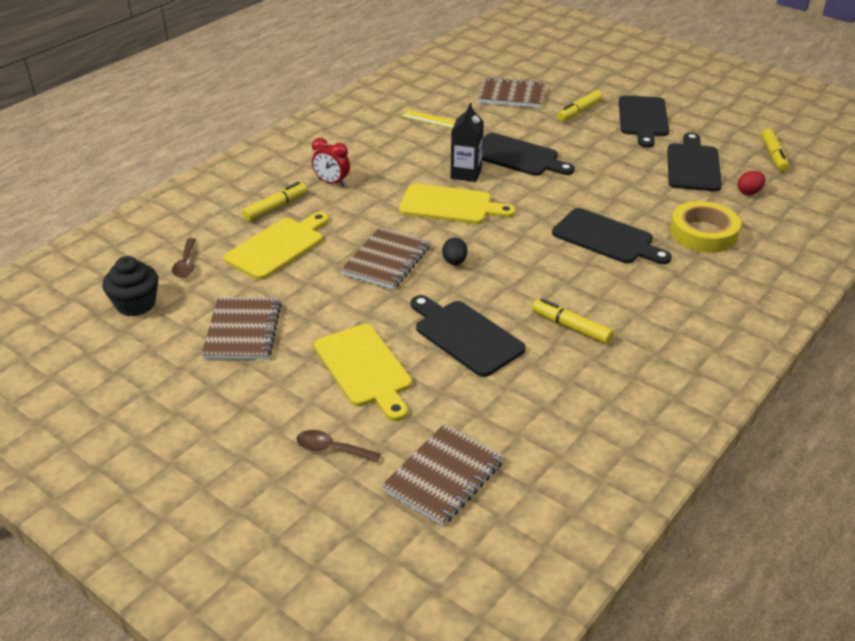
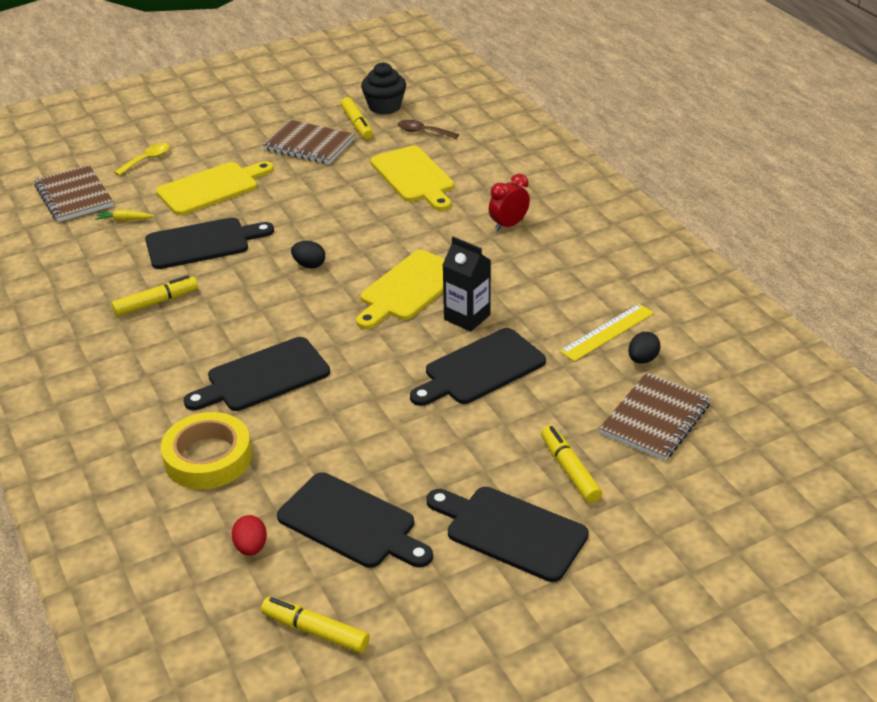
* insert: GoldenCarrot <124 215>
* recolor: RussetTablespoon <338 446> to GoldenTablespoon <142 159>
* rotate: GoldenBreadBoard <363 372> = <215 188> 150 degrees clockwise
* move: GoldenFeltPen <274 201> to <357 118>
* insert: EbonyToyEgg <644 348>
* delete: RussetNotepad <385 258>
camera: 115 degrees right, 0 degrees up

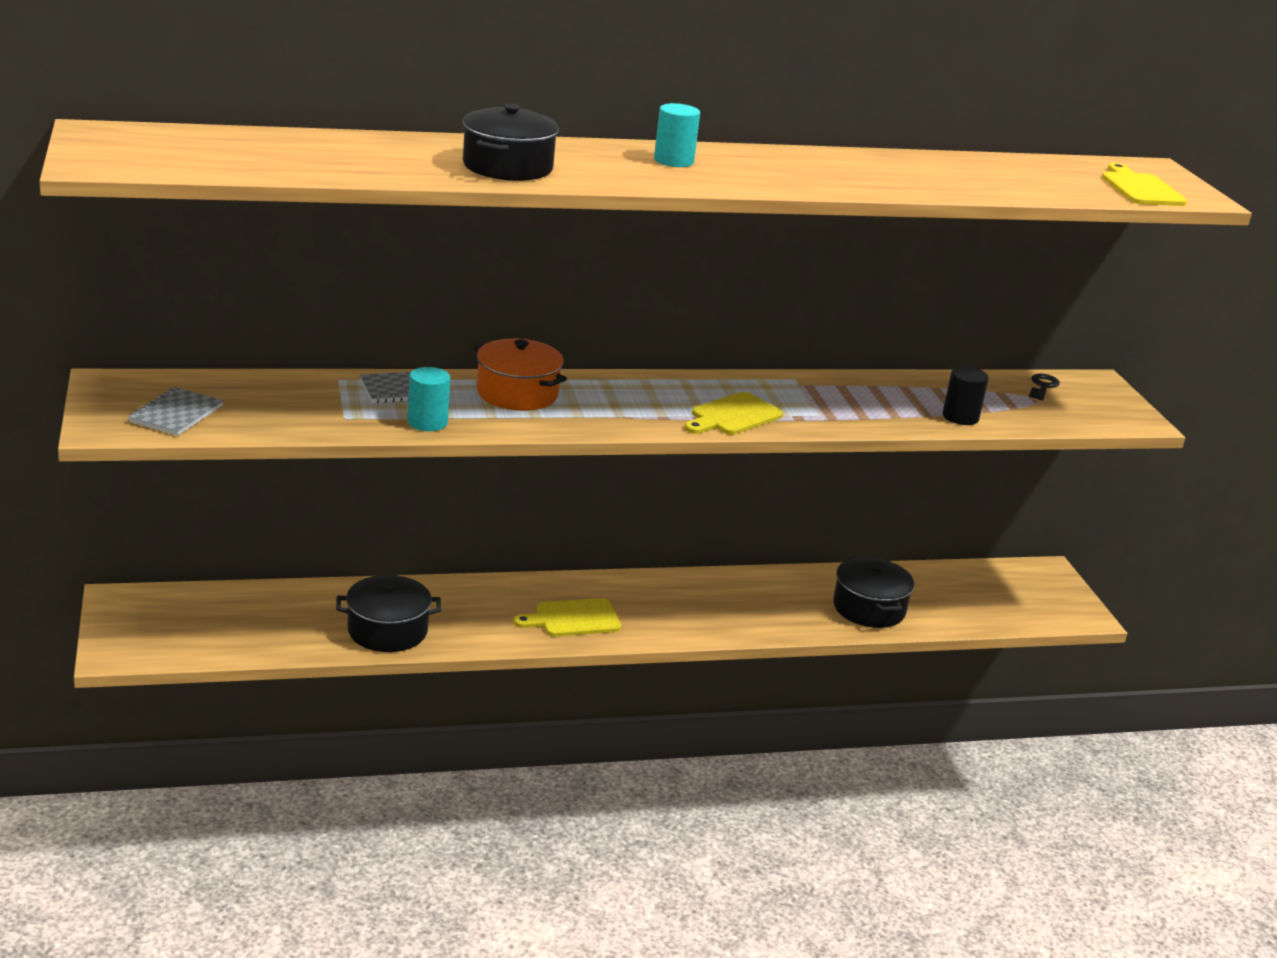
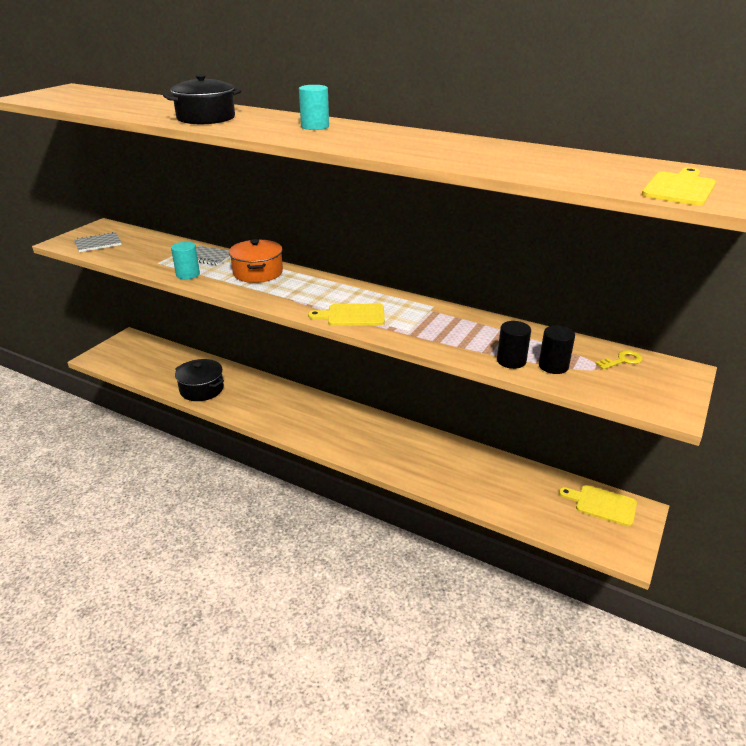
* insert: EbonyCylinder <557 350>
* move: GoldenBreadBoard <567 617> to <598 506>
* recolor: EbonyKey <1044 387> to GoldenKey <619 360>
* delete: EbonyCookingPot <873 592>
camera: 45 degrees right, 5 degrees up

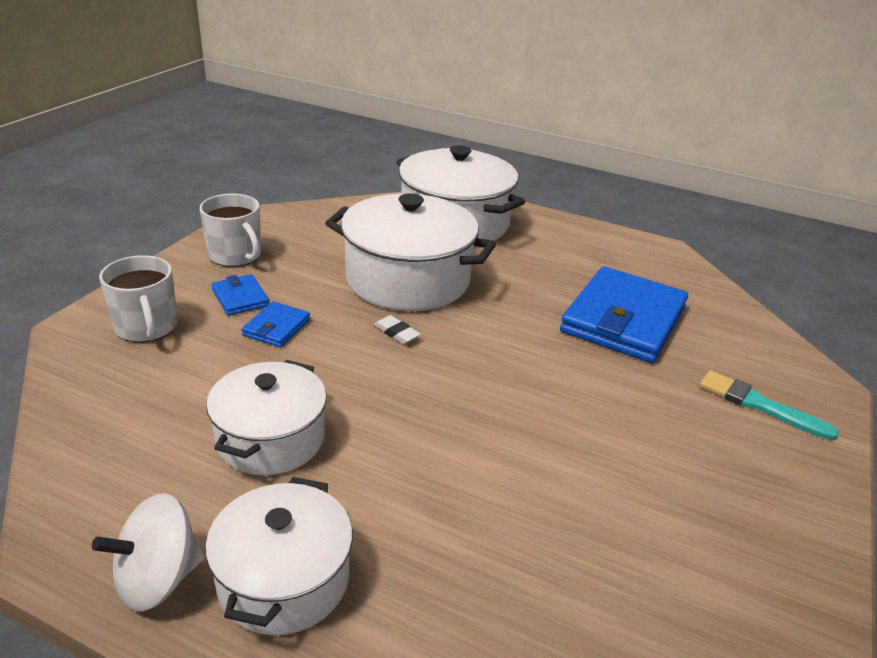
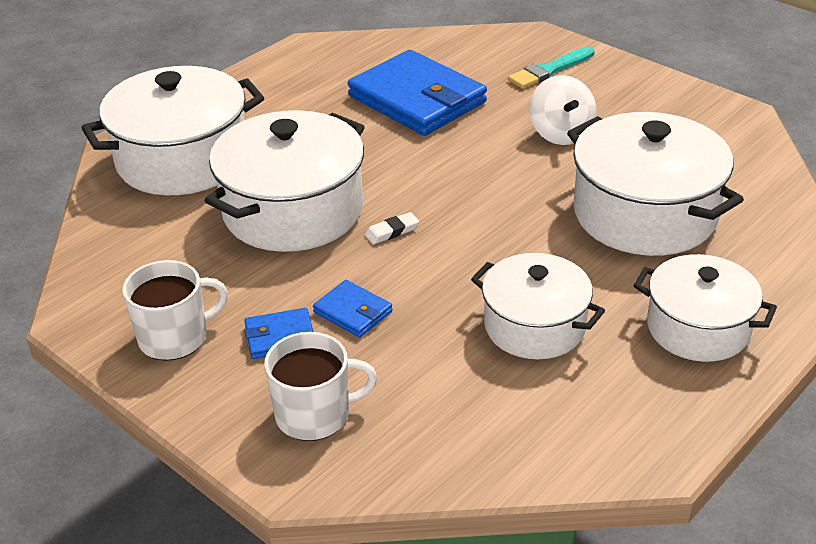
* move: PureWhiteToyTop <148 552> to <563 110>
* insert: PureWhiteCookingPot <655 184>
camera: 70 degrees left, 5 degrees up

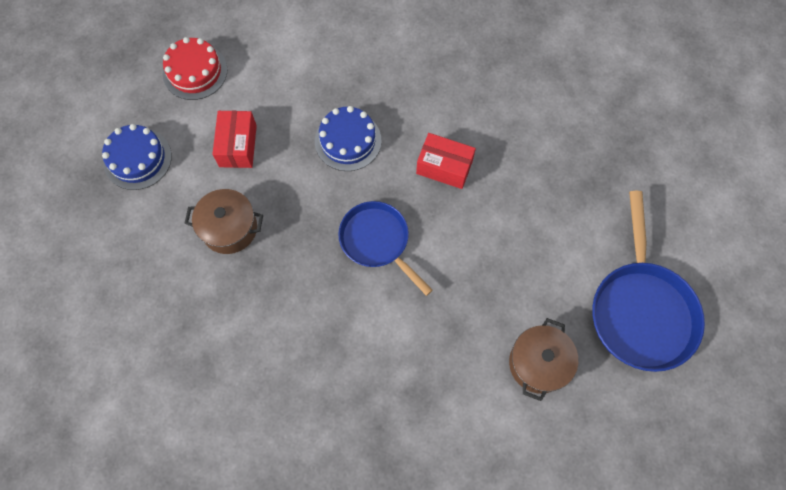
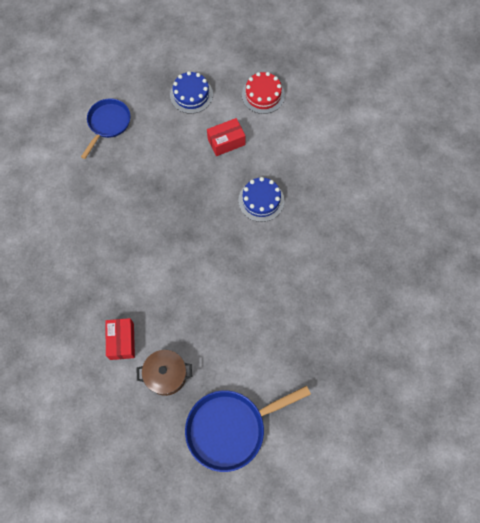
* move: BlueSkillet <385 248> to <106 129>
* move: ScarletParcel <446 161> to <120 339>
* delete: RussetCookingPot <224 221>
camera: 65 degrees right, 0 degrees up

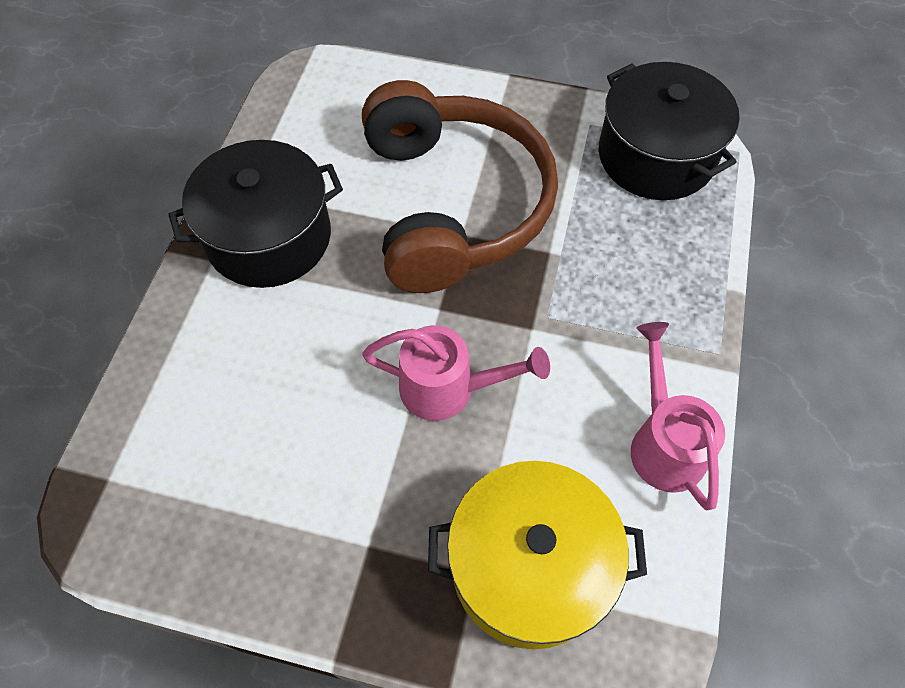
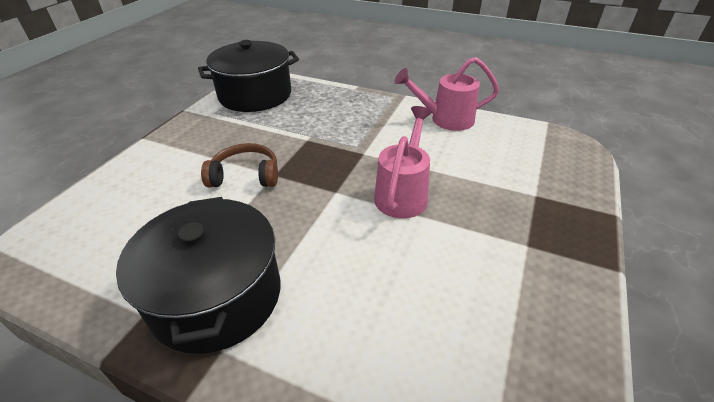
* resize: RussetHeadset <460 186> = <239 165> x0.43
* delete: GoldenCookingPot <537 555>
camera: 80 degrees left, 20 degrees down

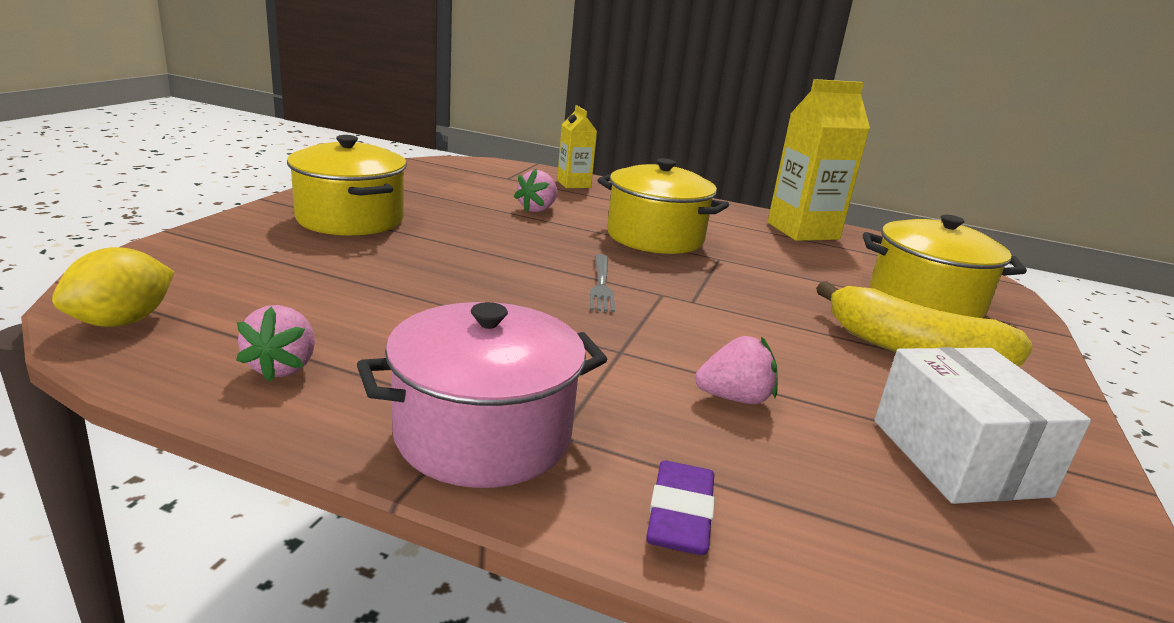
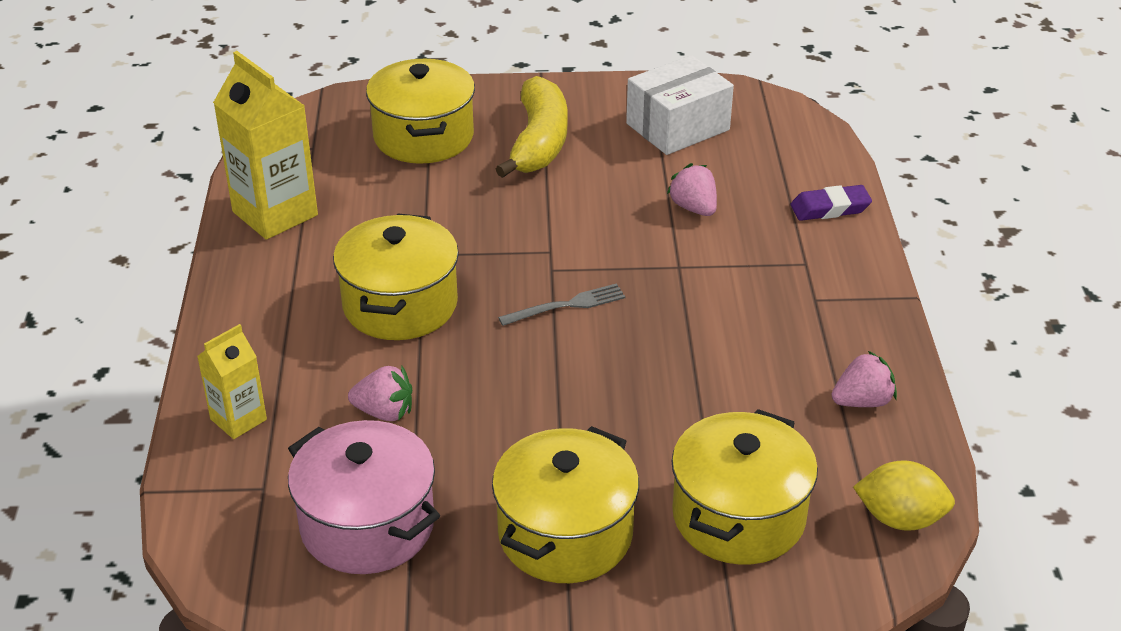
* move: PinkCookingPot <482 395> to <364 497>
* insert: GoldenCookingPot <745 487>
camera: 110 degrees left, 15 degrees up

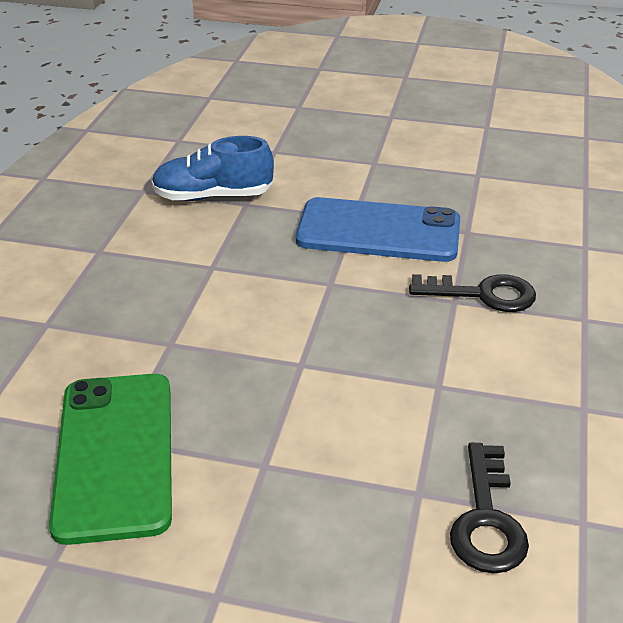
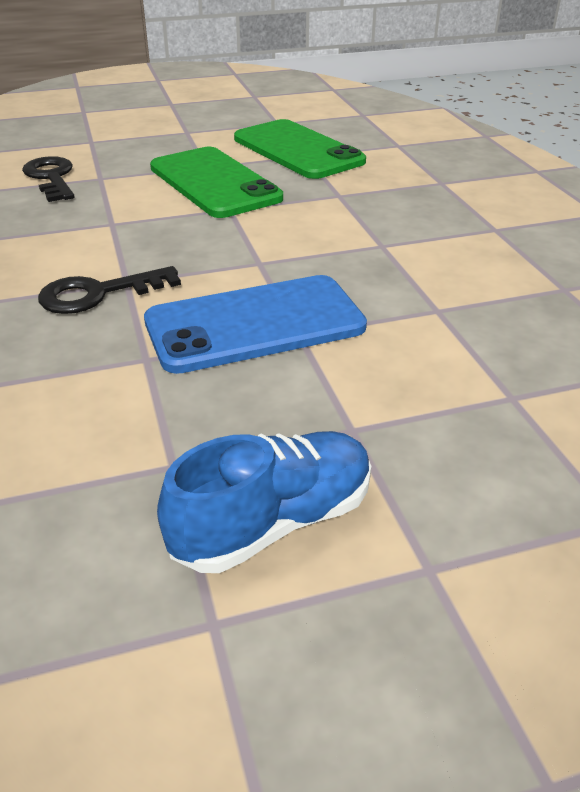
* insert: GreenPhone <216 182>
* move: BlueShoe <212 168> to <264 502>
camera: 150 degrees right, 0 degrees up

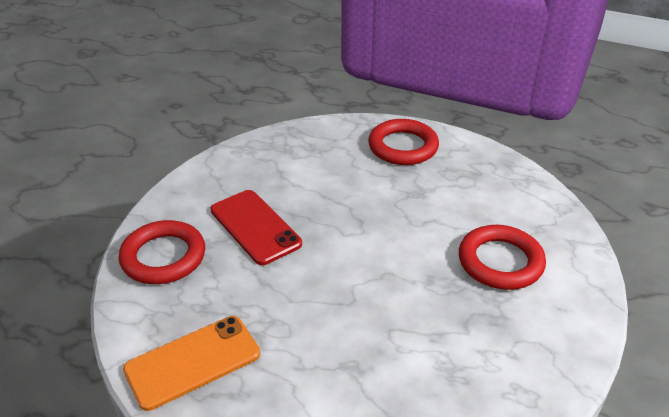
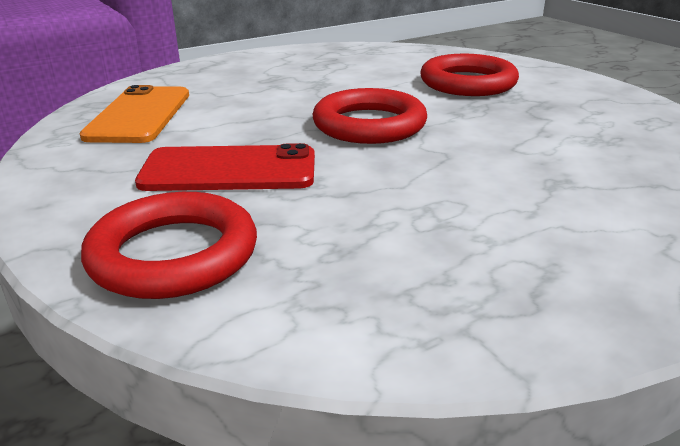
* move: OrangePhone <191 363> to <134 114>
* move: ScarletRing <403 142> to <369 116>
camera: 55 degrees left, 10 degrees down

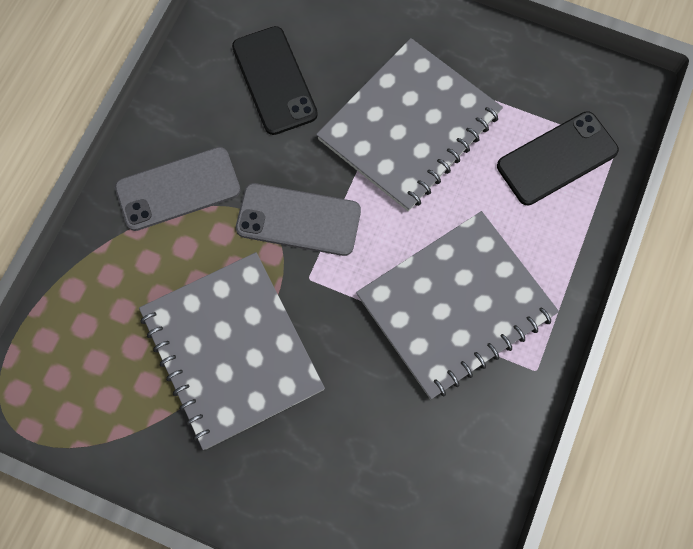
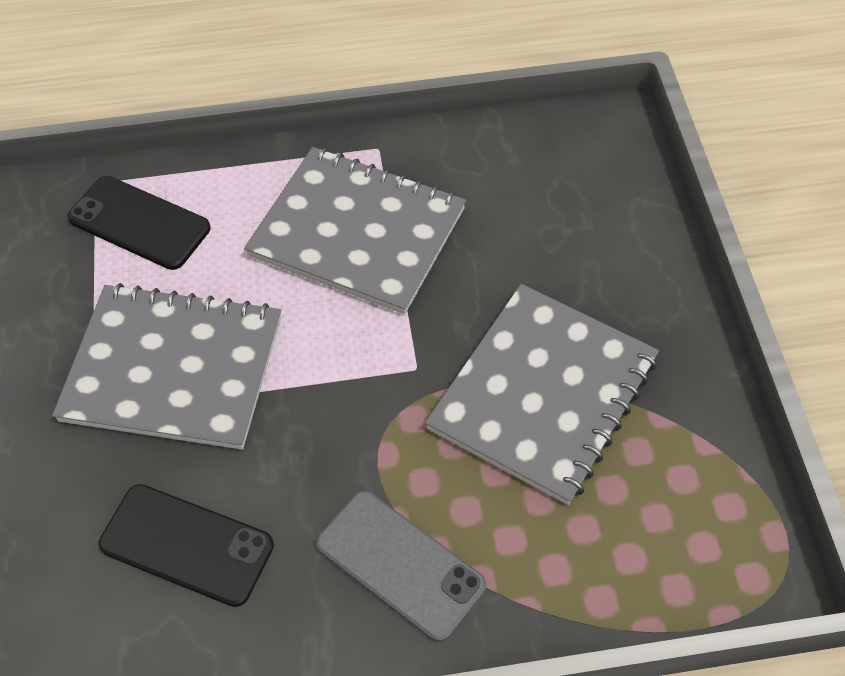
* rotate: EbonyPhone <275 80> = <186 545> 75 degrees clockwise
* delete: GreyPhone <298 219>
camera: 120 degrees left, 15 degrees down

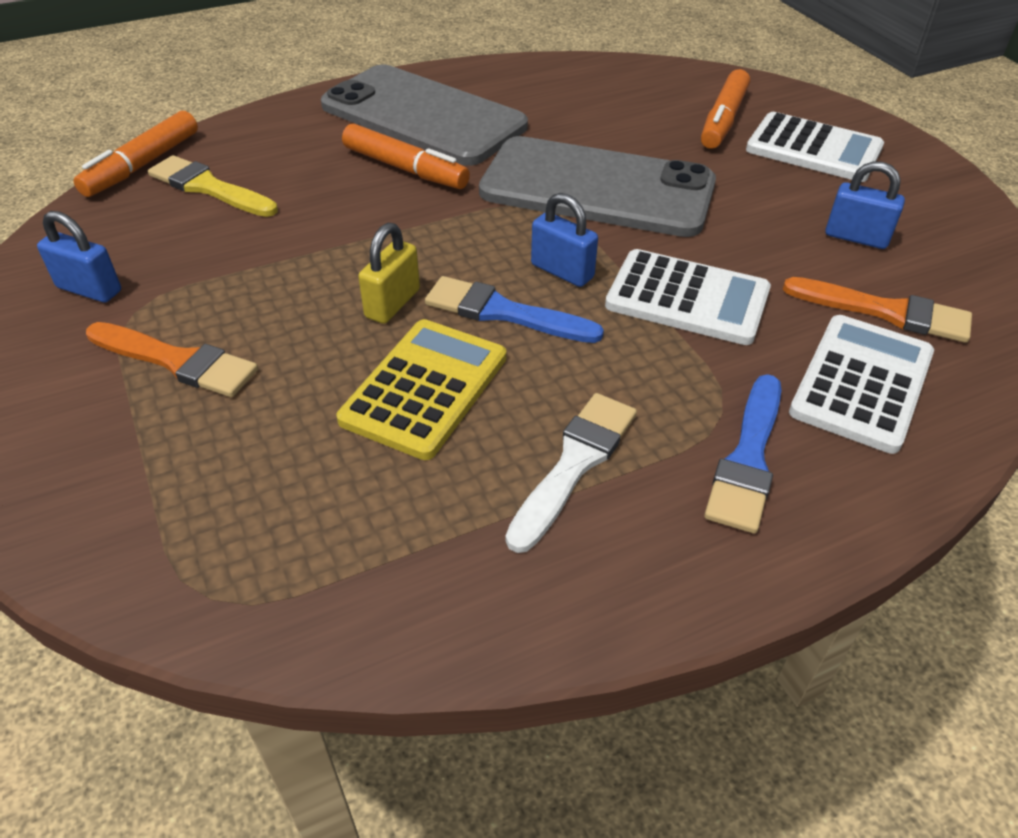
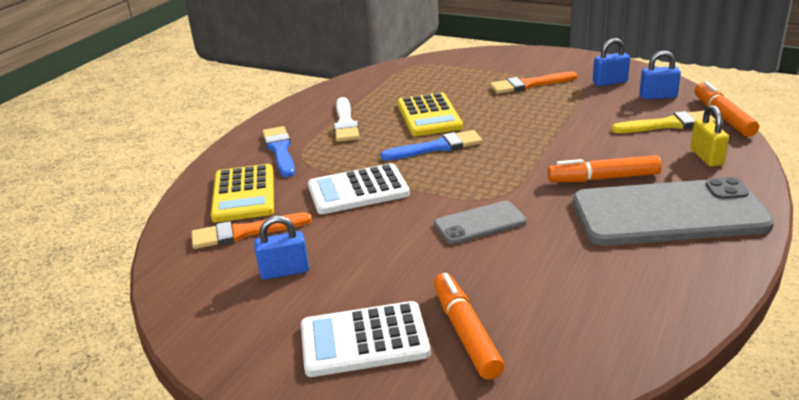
* recolor: PureWhiteCalculator <861 384> to GoldenCalculator <242 193>
* resize: GreyPhone <597 186> = <480 222> x0.49
* move: BlueLock <564 240> to <660 74>
* move: GoldenLock <389 273> to <709 136>
camera: 145 degrees right, 15 degrees down

